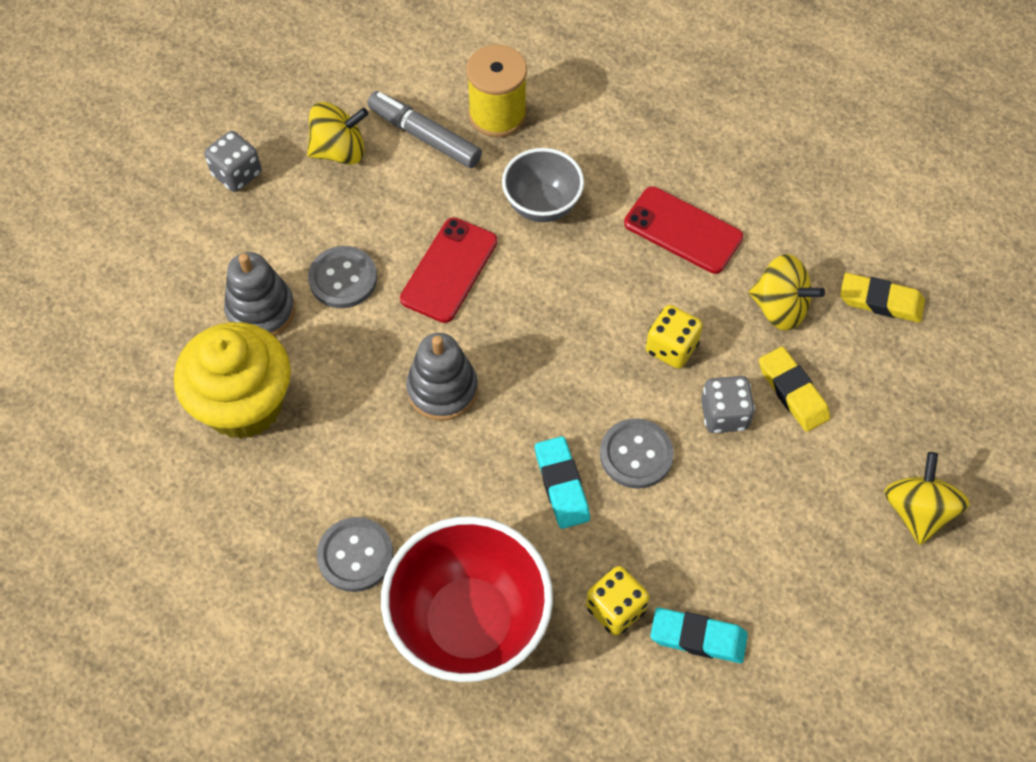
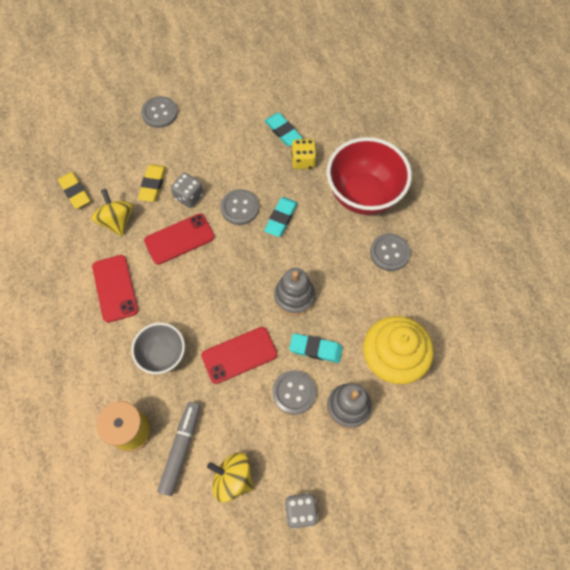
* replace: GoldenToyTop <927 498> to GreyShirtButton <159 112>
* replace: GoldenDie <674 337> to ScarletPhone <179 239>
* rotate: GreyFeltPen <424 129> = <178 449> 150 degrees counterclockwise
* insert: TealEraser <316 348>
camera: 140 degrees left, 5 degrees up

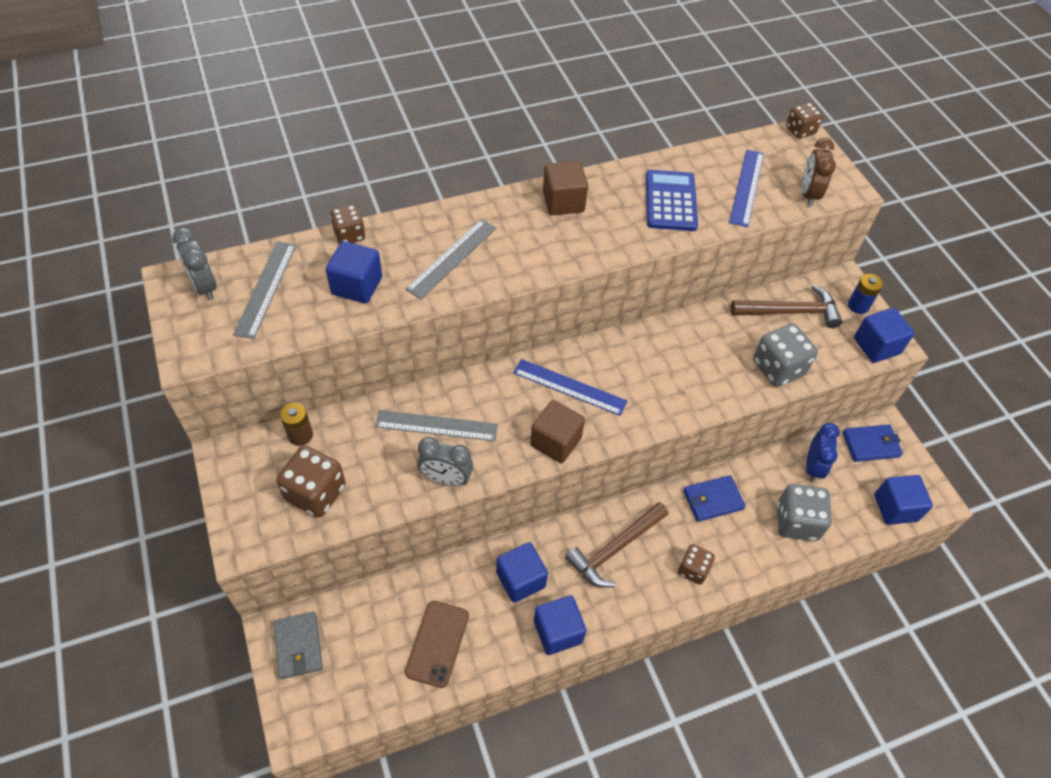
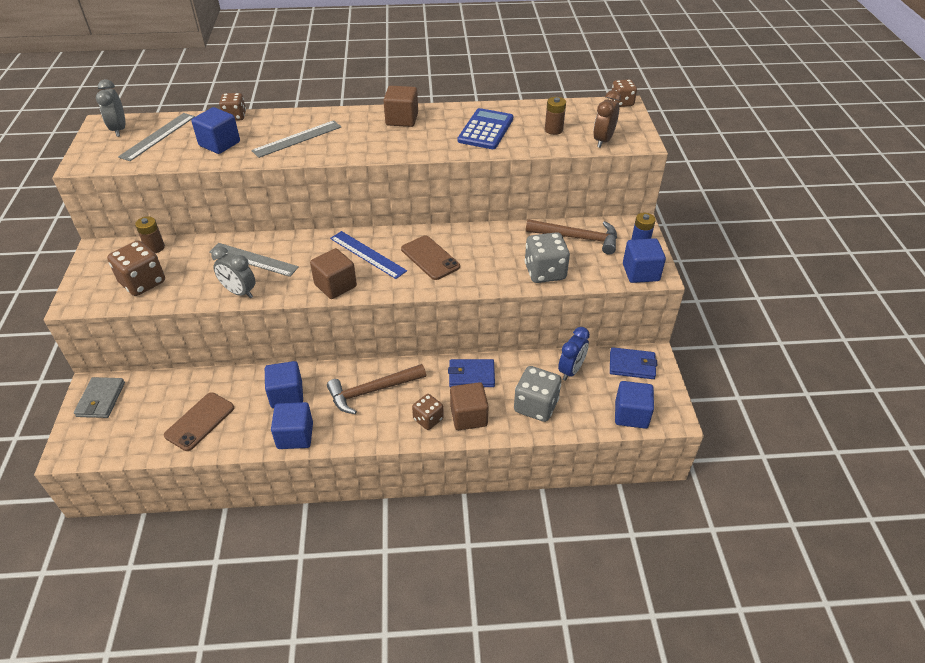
* insert: RussetPhone <430 258>
* insert: RussetCube <469 406>
* replace: BlueRuler <746 188> to RussetAaBattery <555 116>
camera: 20 degrees right, 10 degrees down

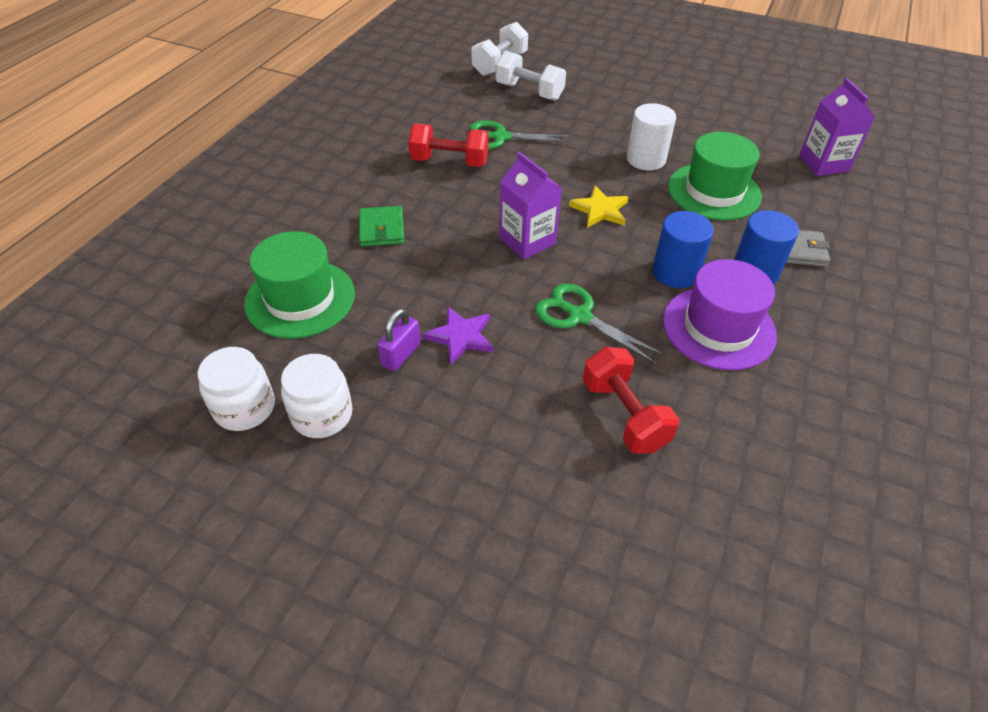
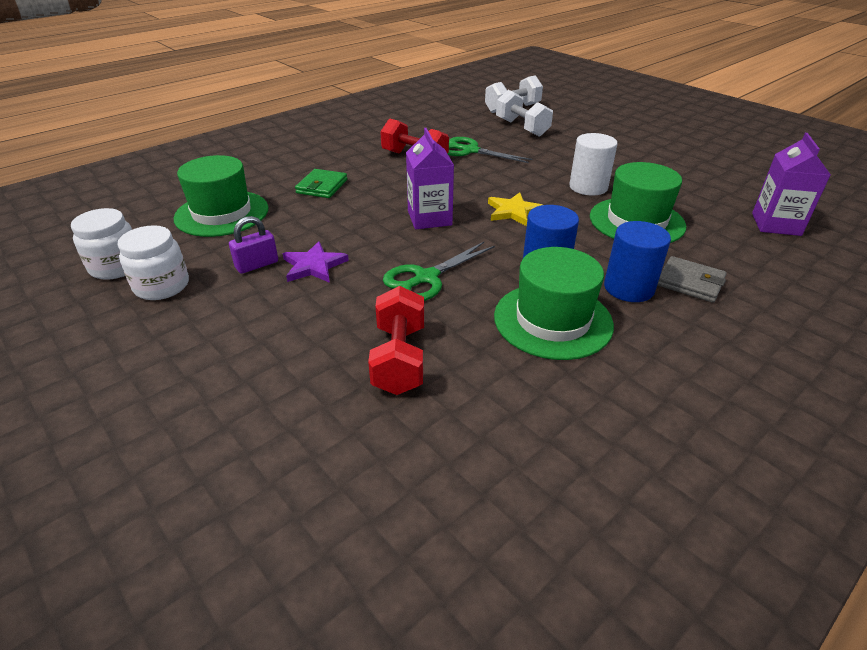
* rotate: GreenShears <600 323> = <439 271> 105 degrees counterclockwise
* recolor: PurpleTopHat <720 314> to GreenTopHat <554 303>
camera: 25 degrees right, 10 degrees down

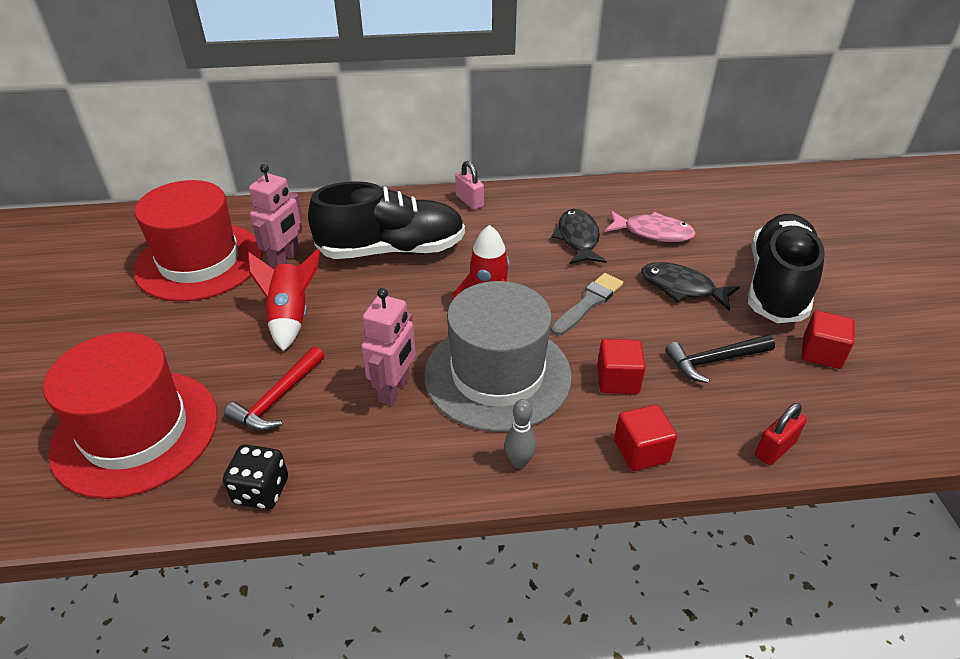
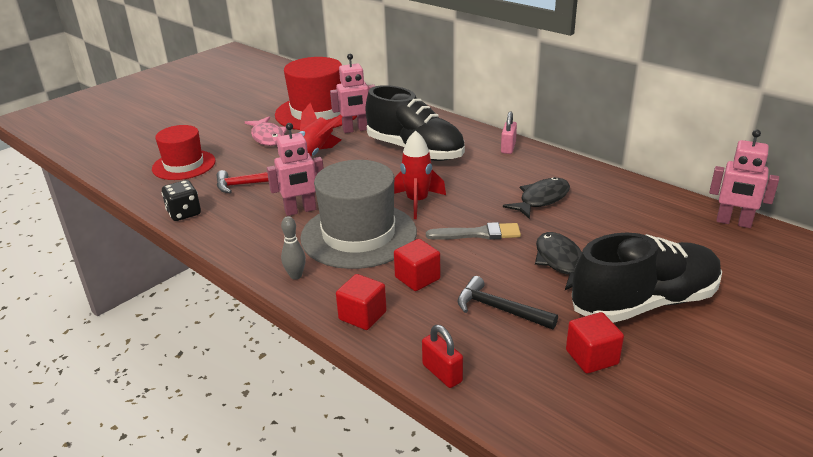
* resize: ScarletTopHat <130 415> = <184 152> x0.64
* move: PinkFish <650 226> to <266 131>
* rotate: ScarletLock <781 434> = <442 356> 45 degrees clockwise
* insert: PinkRobot <744 179>
camera: 50 degrees right, 10 degrees down

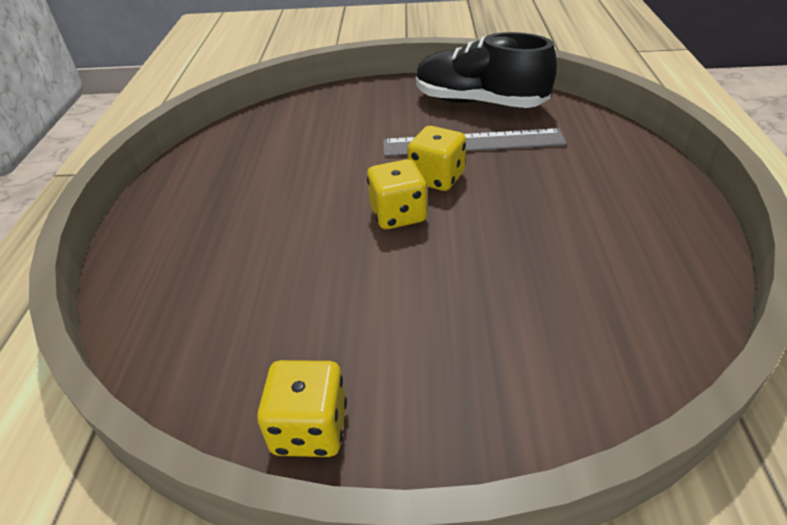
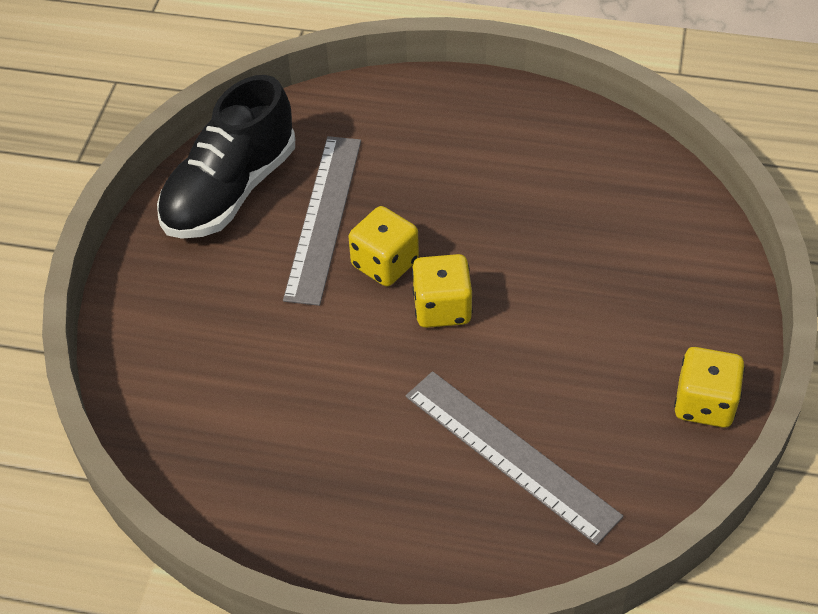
* insert: GreyRuler <514 458>
camera: 80 degrees left, 10 degrees up

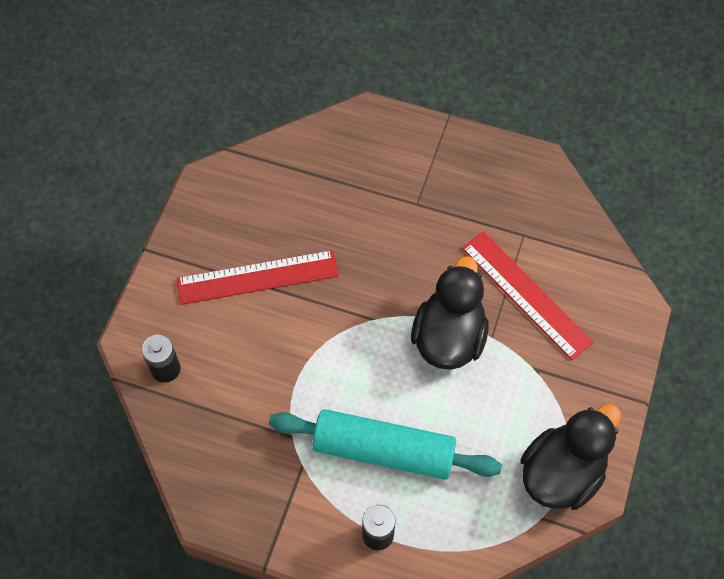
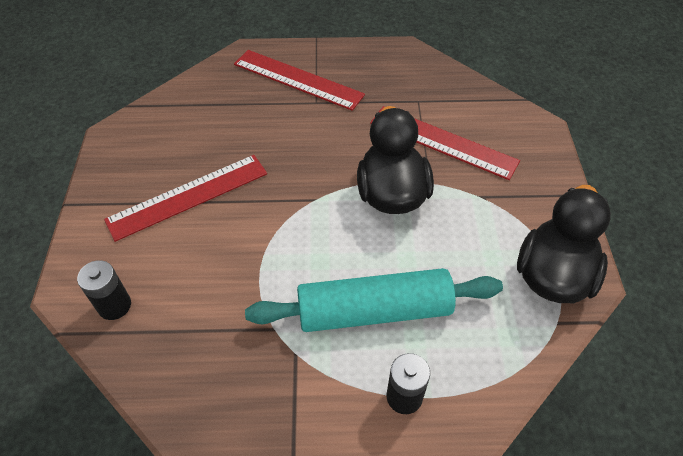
* insert: ScarletRuler <299 80>
camera: 20 degrees left, 10 degrees down

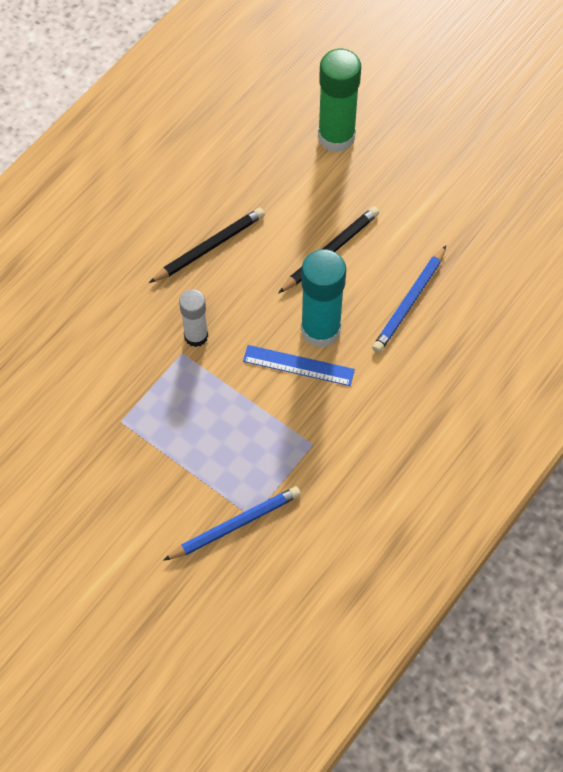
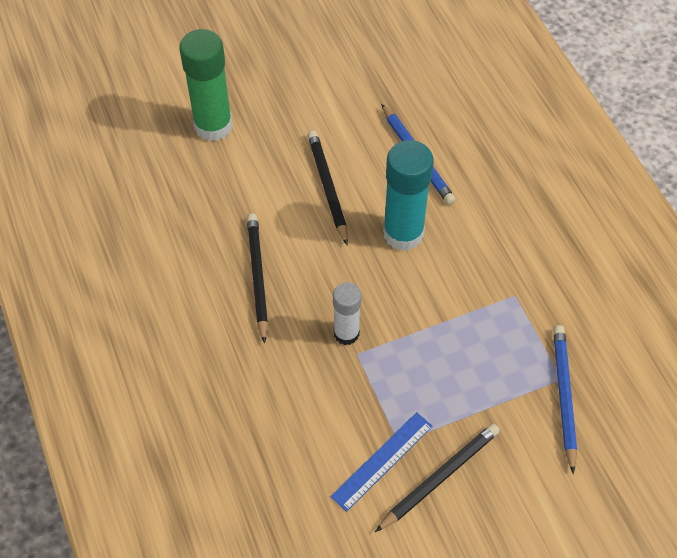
* move: BlueRuler <299 365> to <381 462>
* insert: EbonyLeadPencil <437 477>
camera: 60 degrees left, 5 degrees down

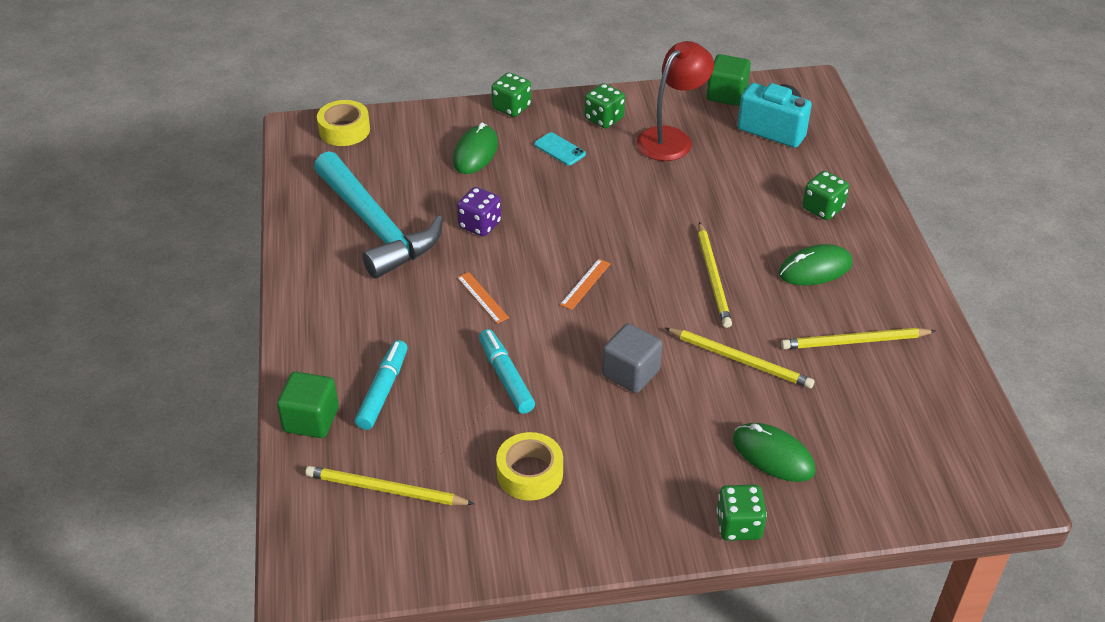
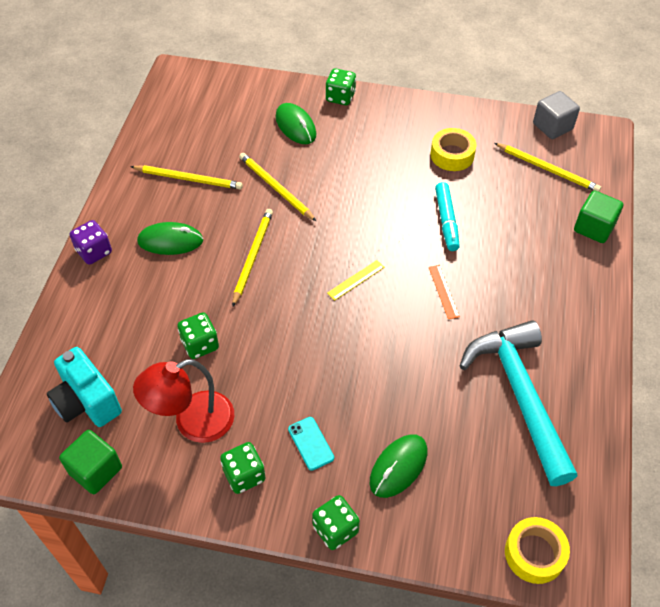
* move: PurpleDie <479 212> to <91 242>
* move: GreenDie <825 195> to <198 335>
* recolor: OrangeRuler <585 284> to GoldenRuler <355 280>
* move: GreyCube <632 358> to <556 115>
* delete: TealFeltPen <381 385>
camera: 160 degrees left, 10 degrees up

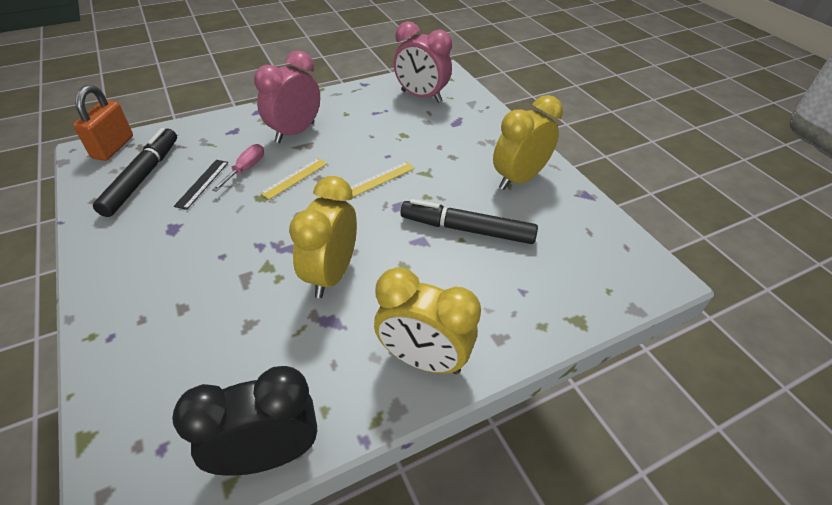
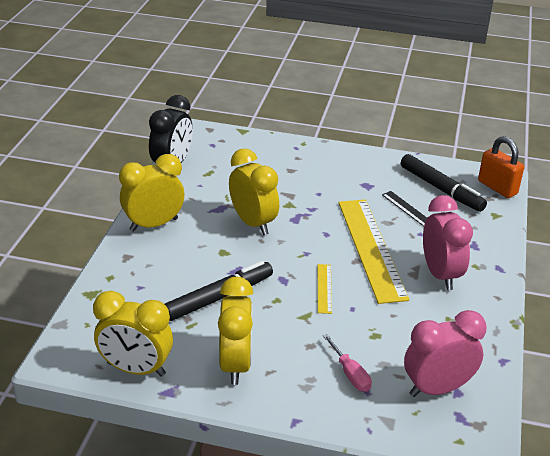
* insert: GoldenBedsideClock <133 333>
* move: PinkFlatScrewdriver <238 168> to <347 363>
* resize: GoldenRuler <293 179> = <374 252> x2.33
camera: 130 degrees right, 10 degrees down

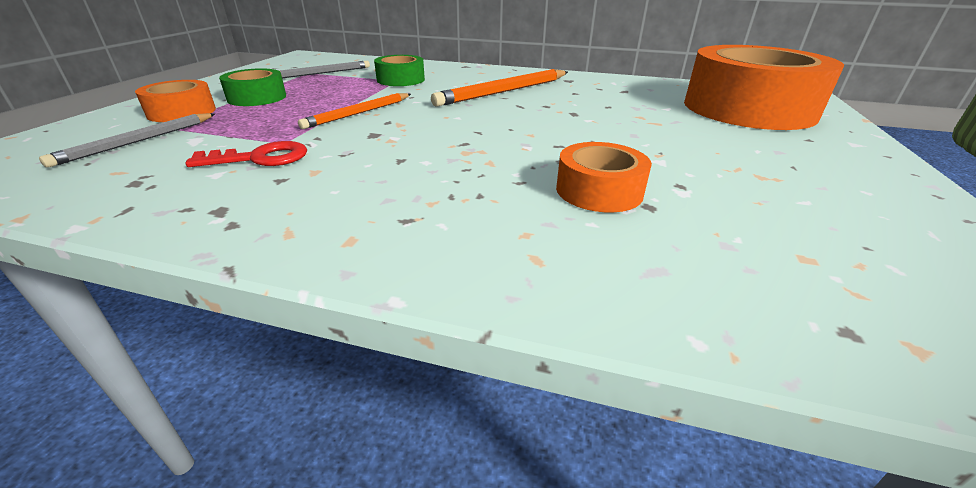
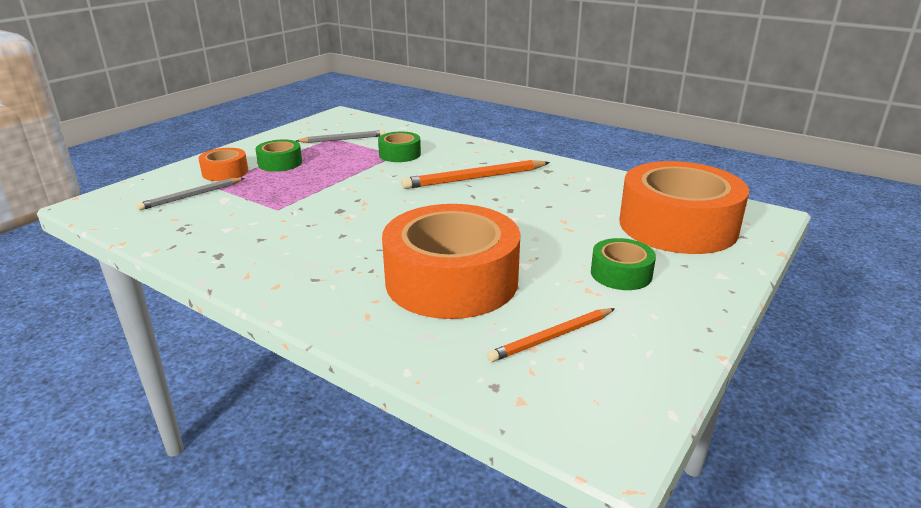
* resize: OrangeRollOfTape <604 177> = <451 261> x2.16
* move: OrangeLeadPencil <354 111> to <551 335>
* insert: GreenRollOfTape <623 264>
* delete: ScarletKey <246 154>
camera: 20 degrees right, 5 degrees down

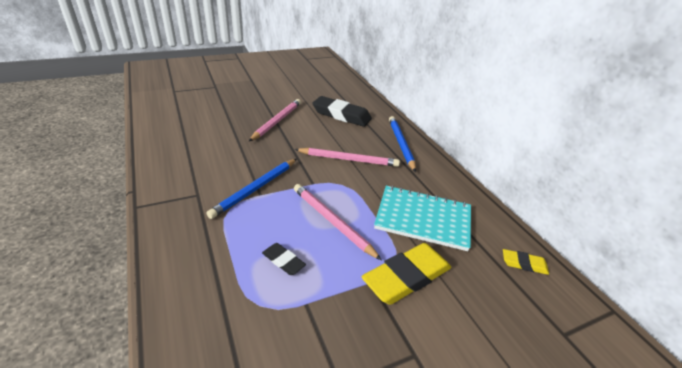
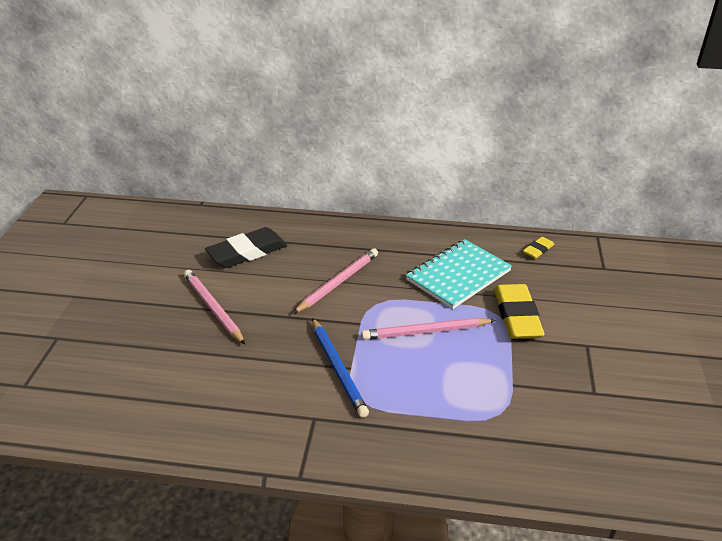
* delete: EbonyEraser <284 259>
* delete: BlueLeadPencil <402 144>
camera: 55 degrees left, 0 degrees up

